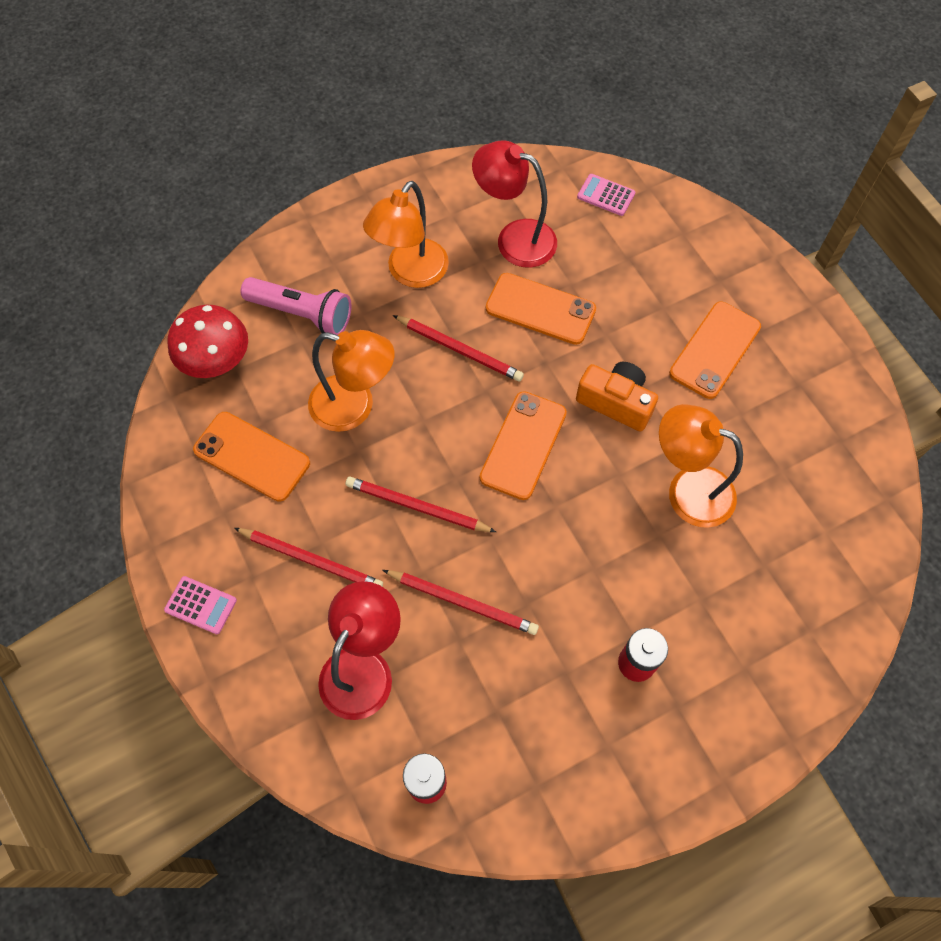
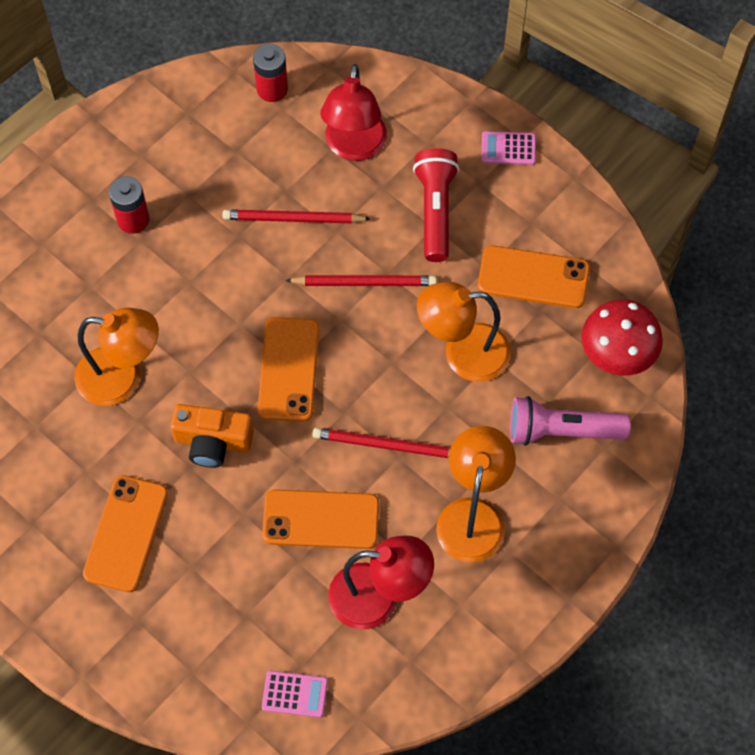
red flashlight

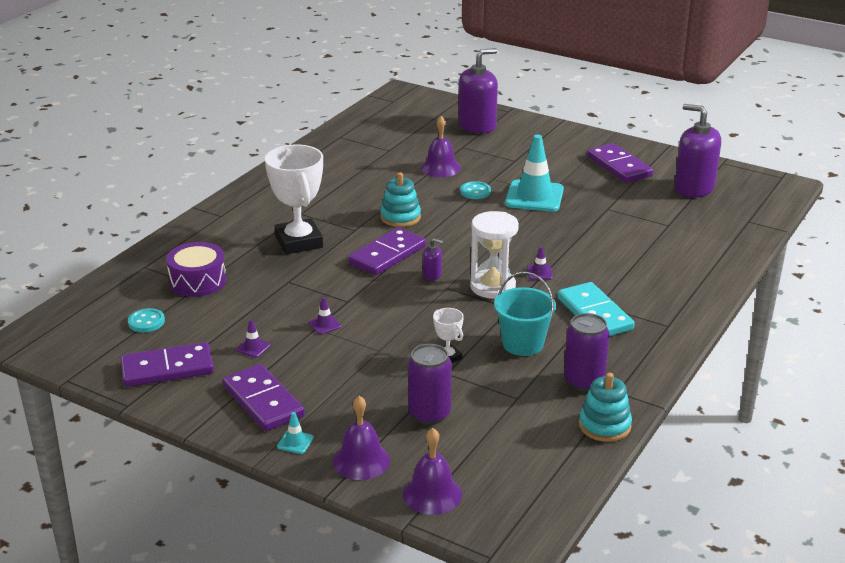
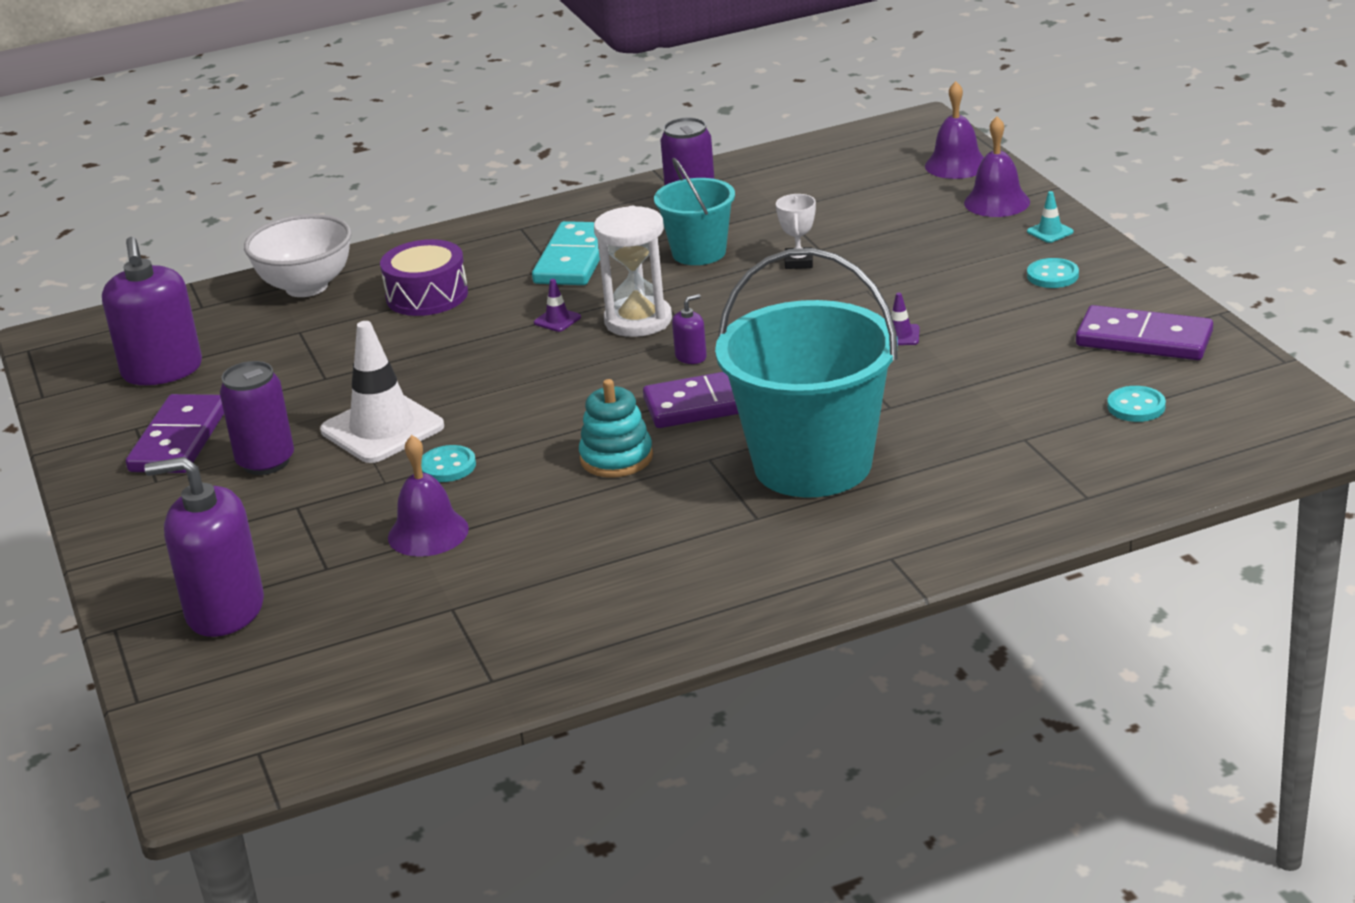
purple drum
turquoise button (no. 2 from left)
purple traffic cone (no. 1 from left in the first image)
turquoise bucket (no. 2 from left)
purple can (no. 1 from left)
purple soap dispenser (no. 3 from left)
white traffic cone
turquoise stacking toy (no. 2 from left in the first image)
white bowl

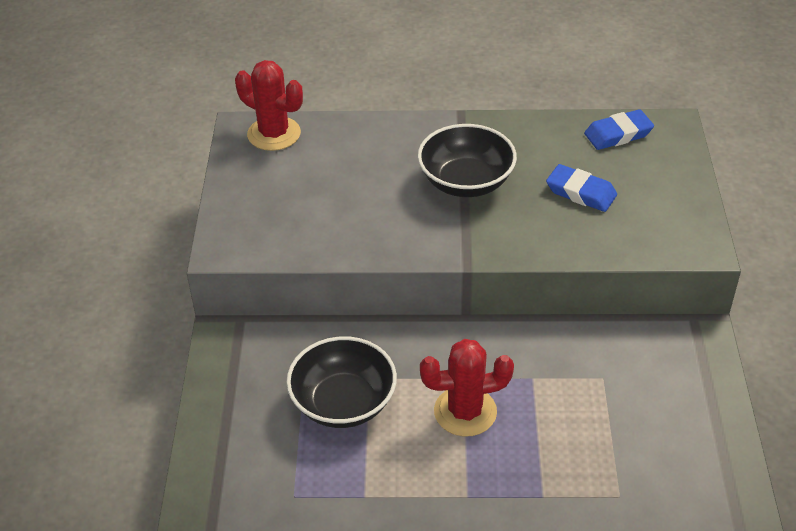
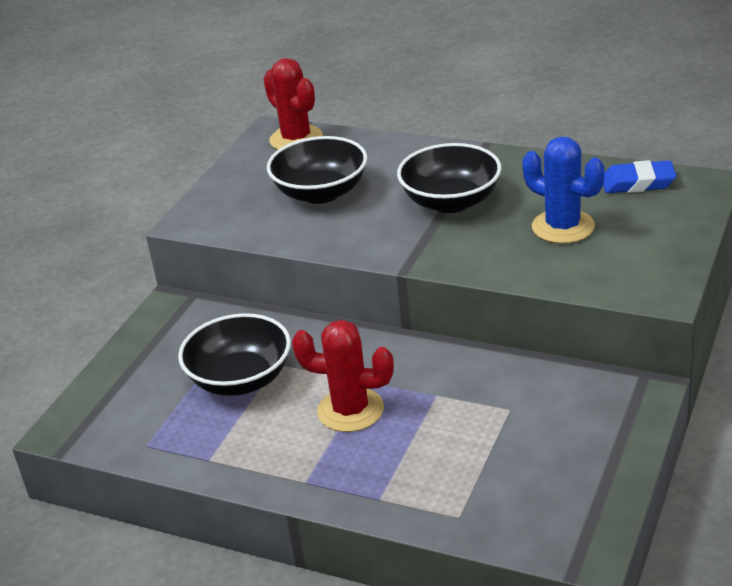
blue cactus
black bowl (no. 2 from left)

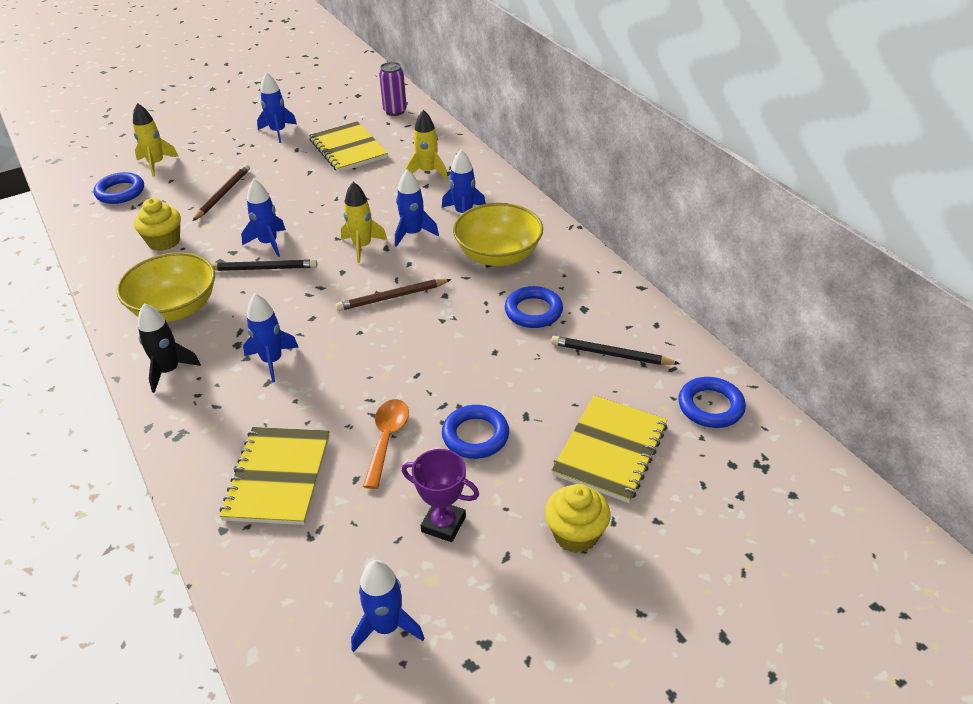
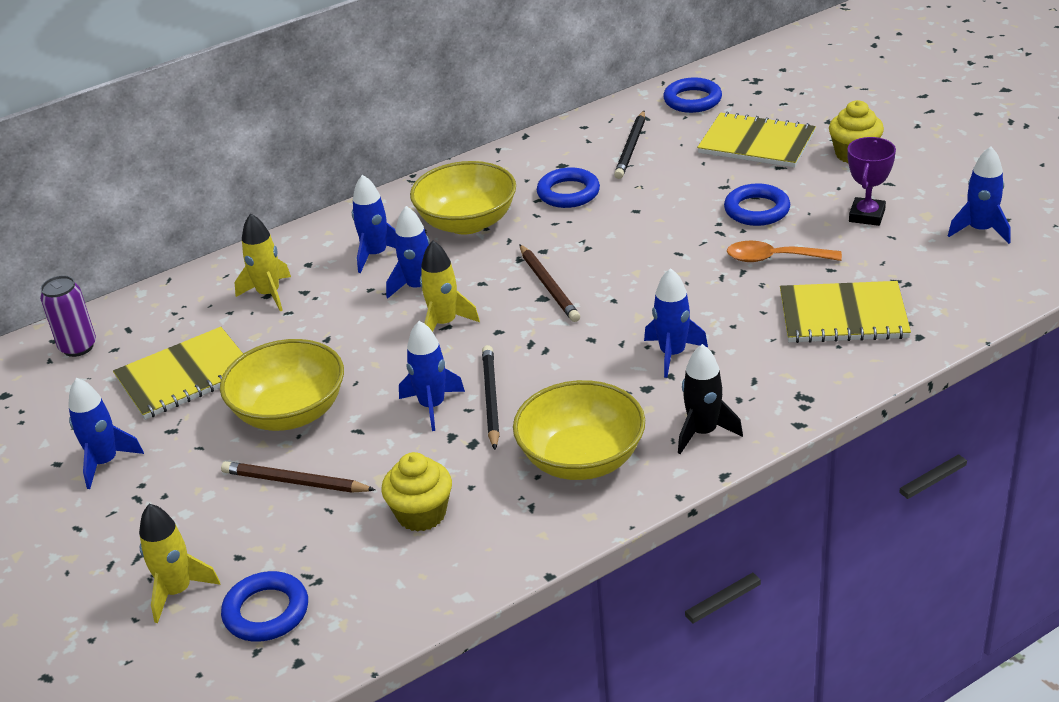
yellow bowl (no. 1 from left)

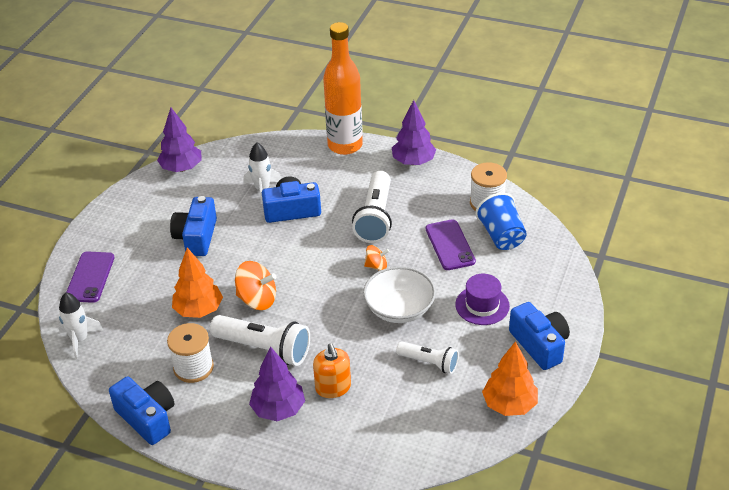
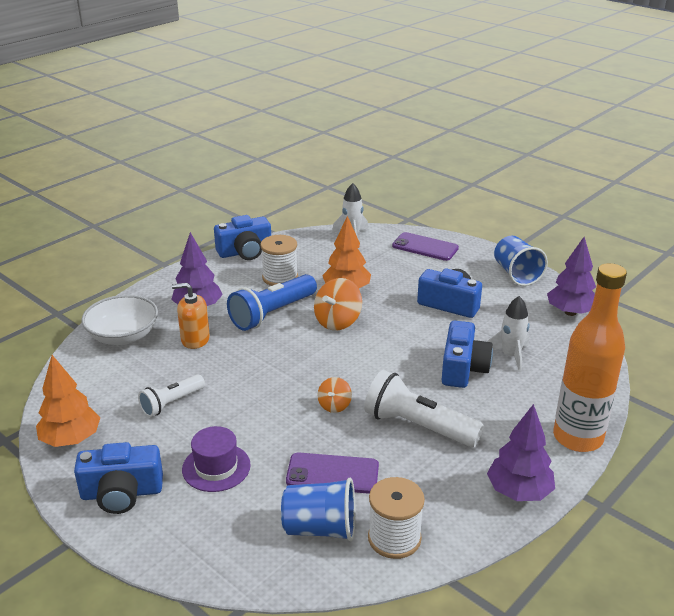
blue flashlight
white bowl
blue cup (no. 2 from left)

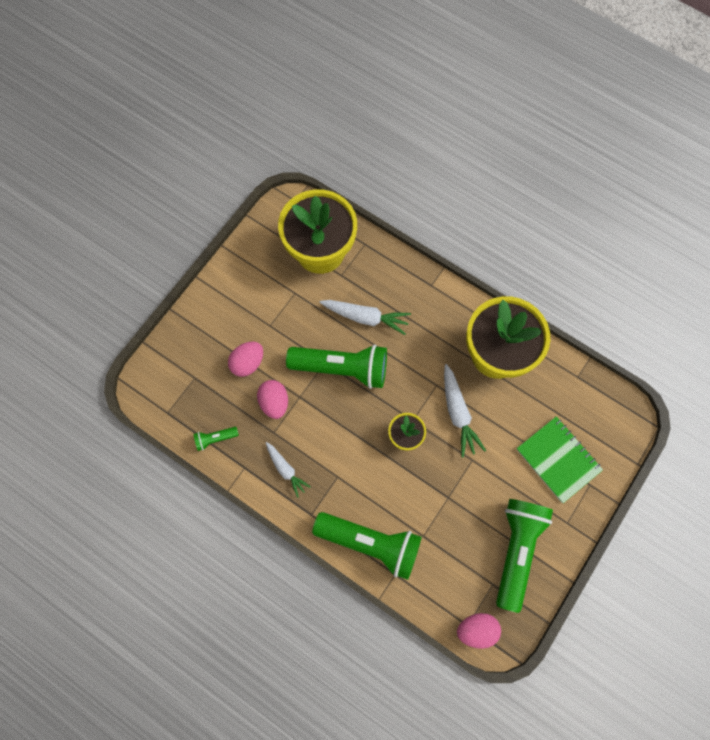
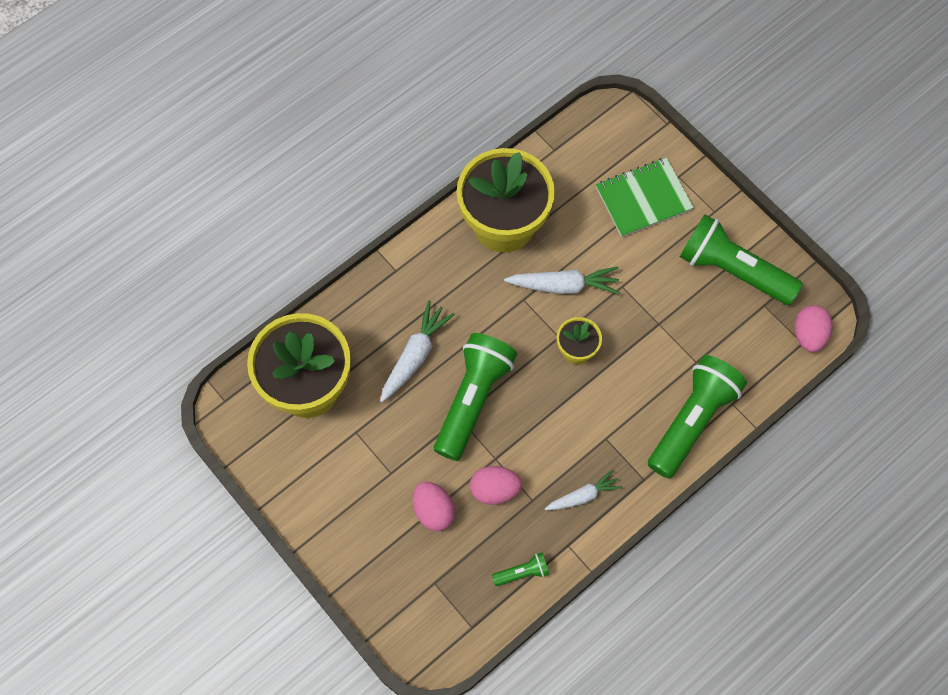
green flashlight (no. 2 from left)

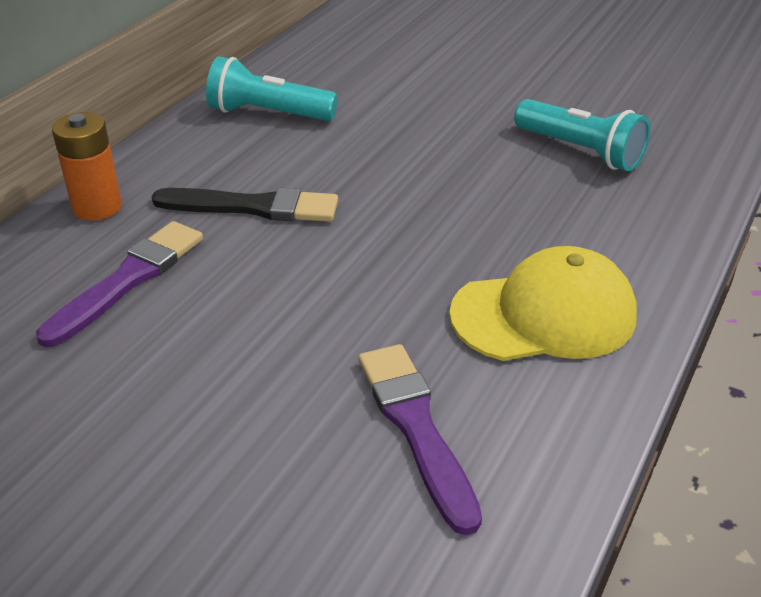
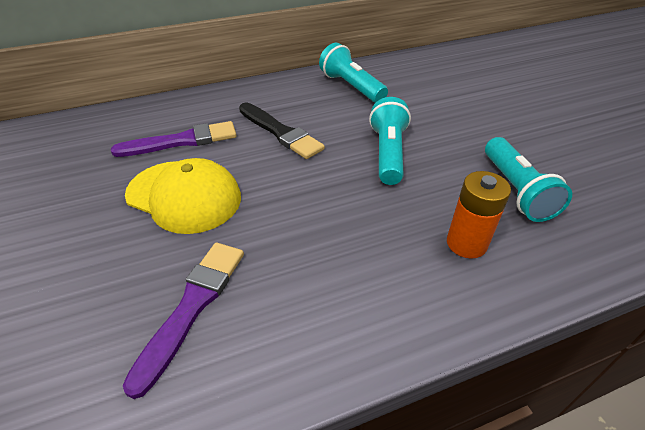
orange battery
yellow cap
turquoise flashlight (no. 2 from left)

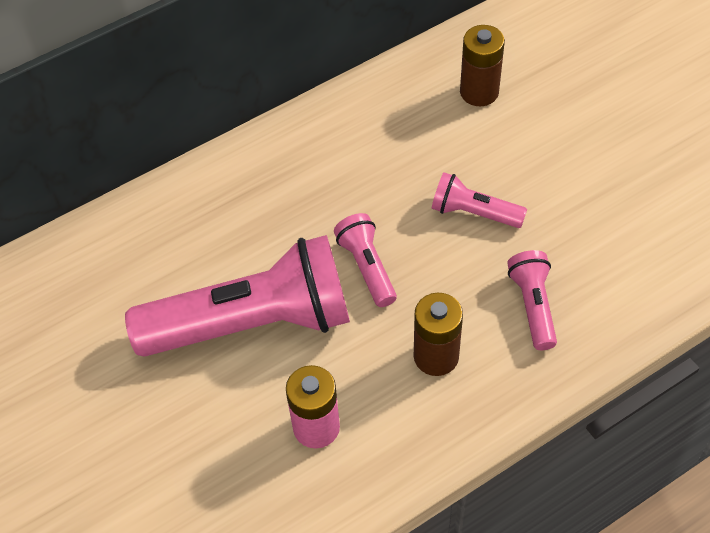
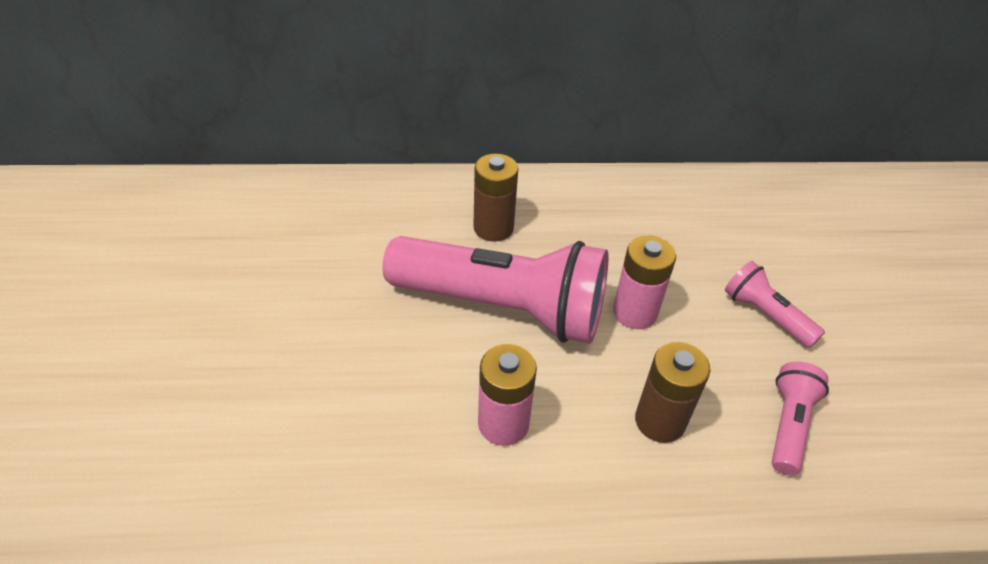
pink battery (no. 2 from left)
brown battery (no. 1 from left)

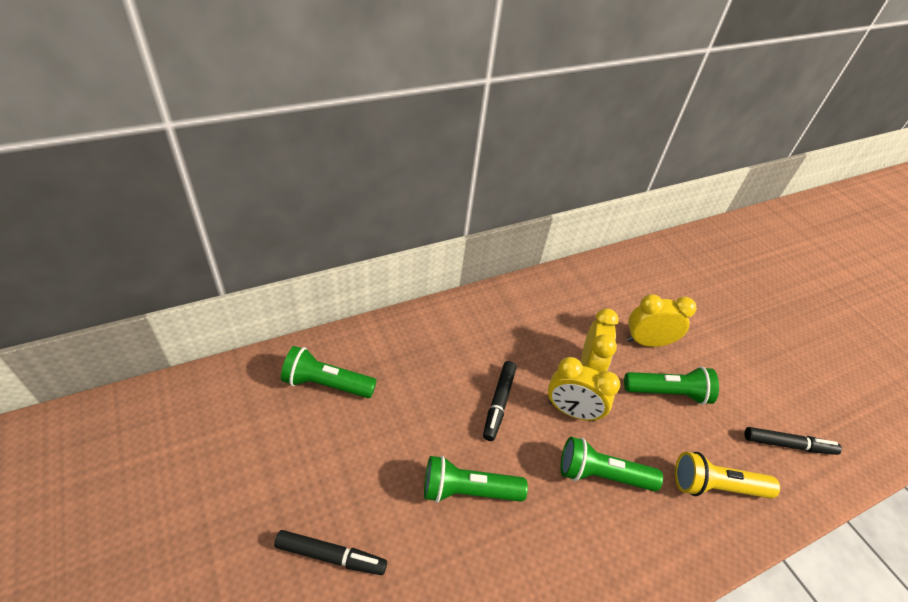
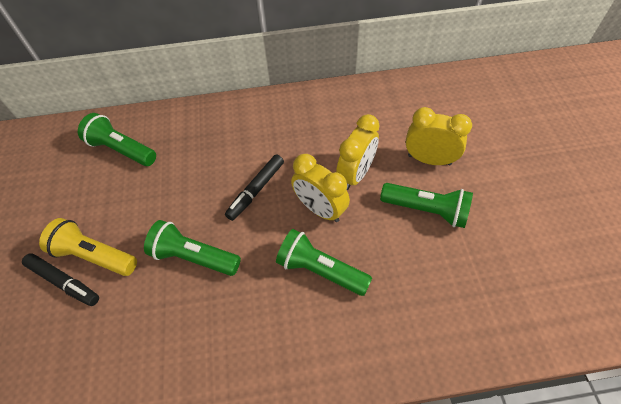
yellow flashlight
black marker (no. 3 from left in the first image)

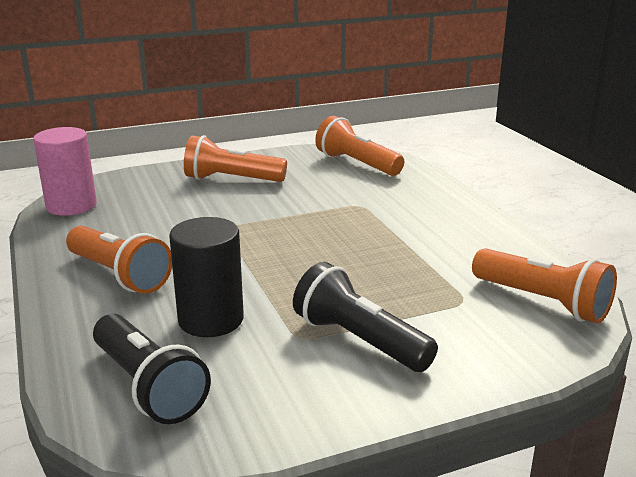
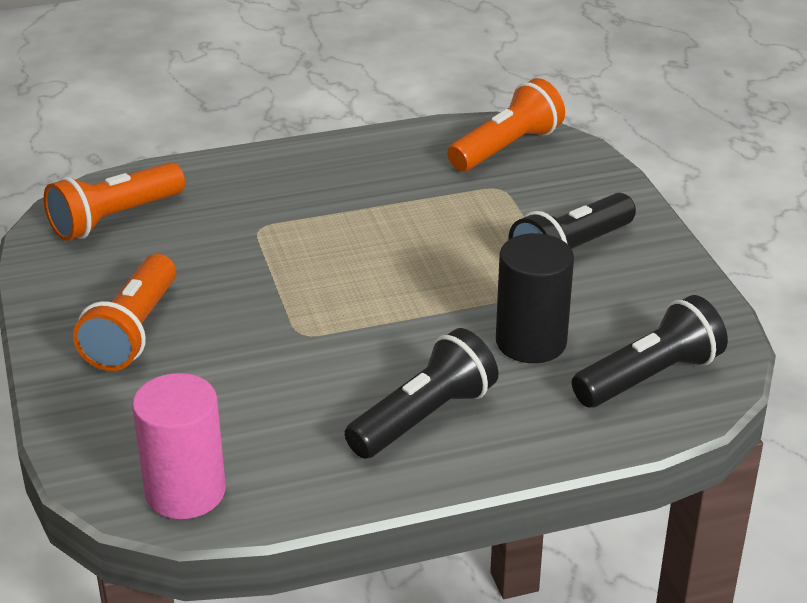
black flashlight (no. 1 from left)

